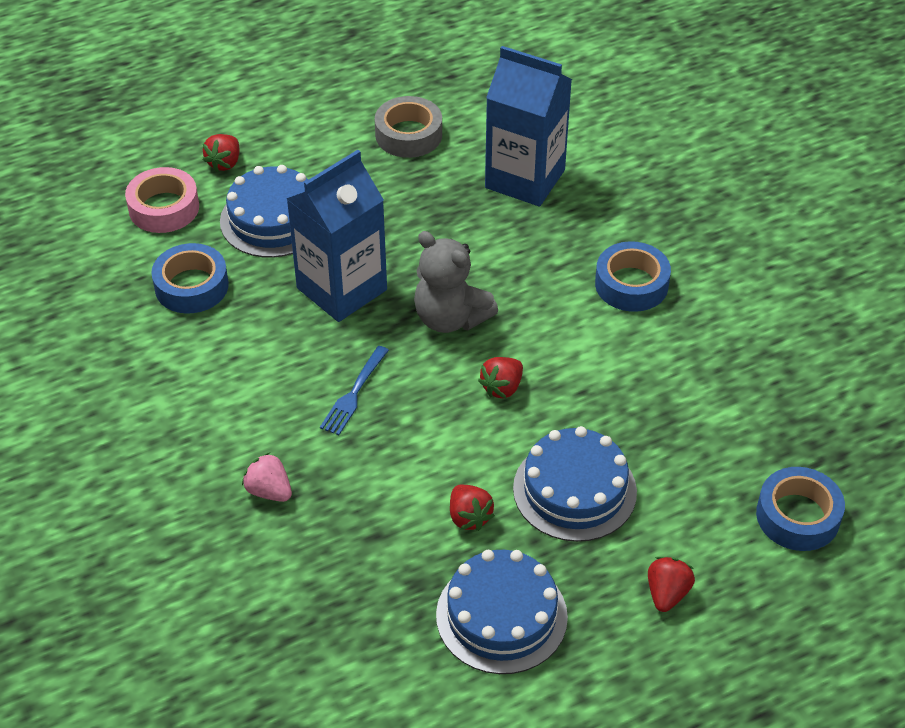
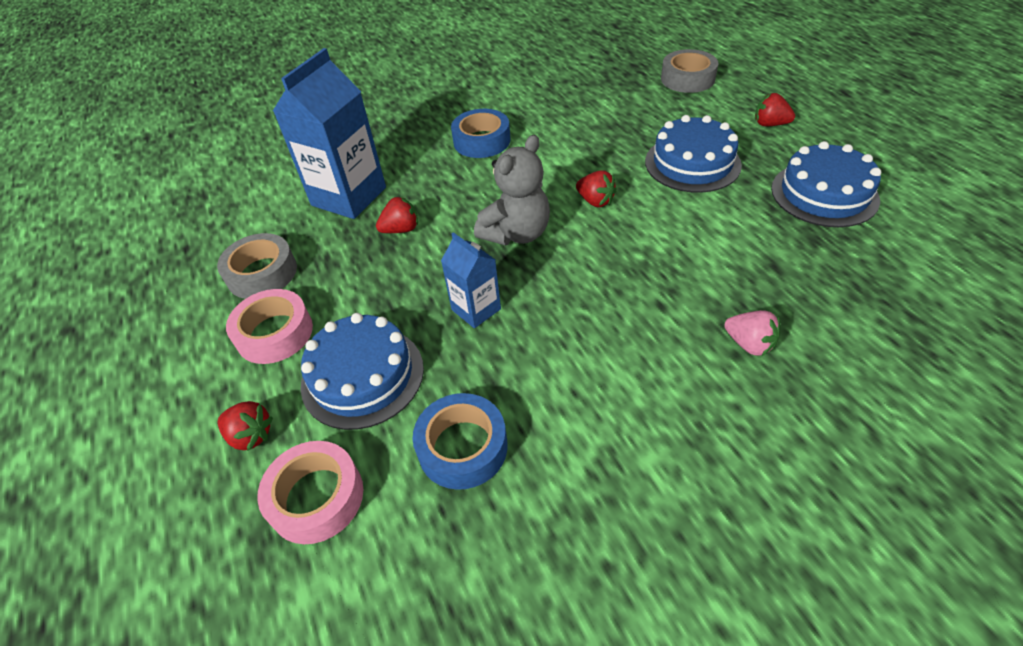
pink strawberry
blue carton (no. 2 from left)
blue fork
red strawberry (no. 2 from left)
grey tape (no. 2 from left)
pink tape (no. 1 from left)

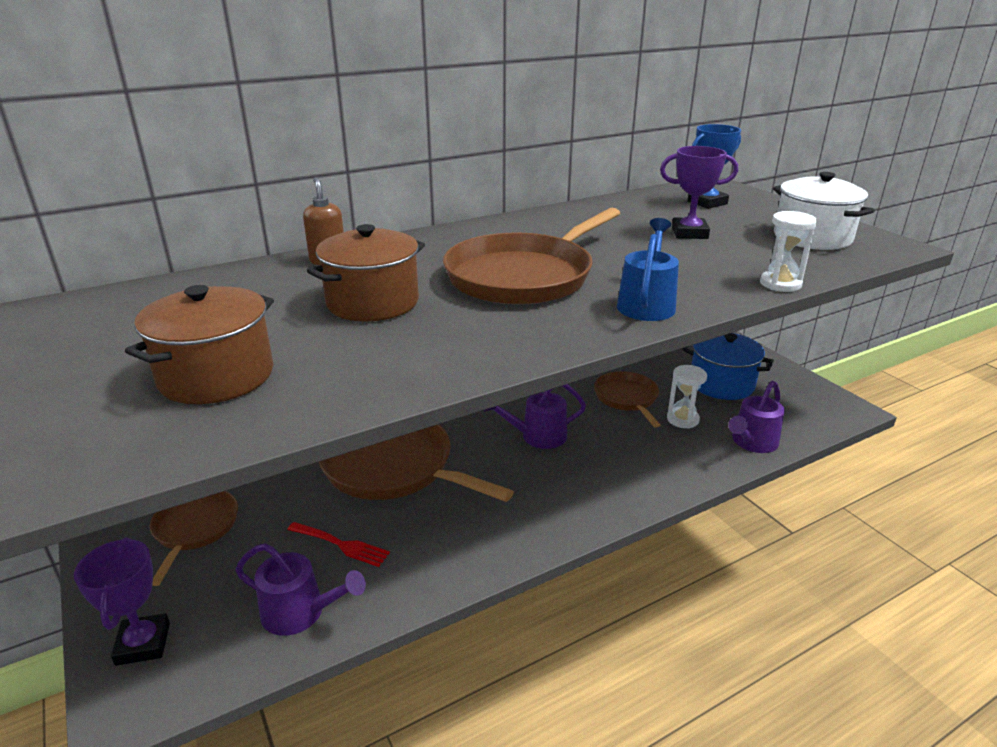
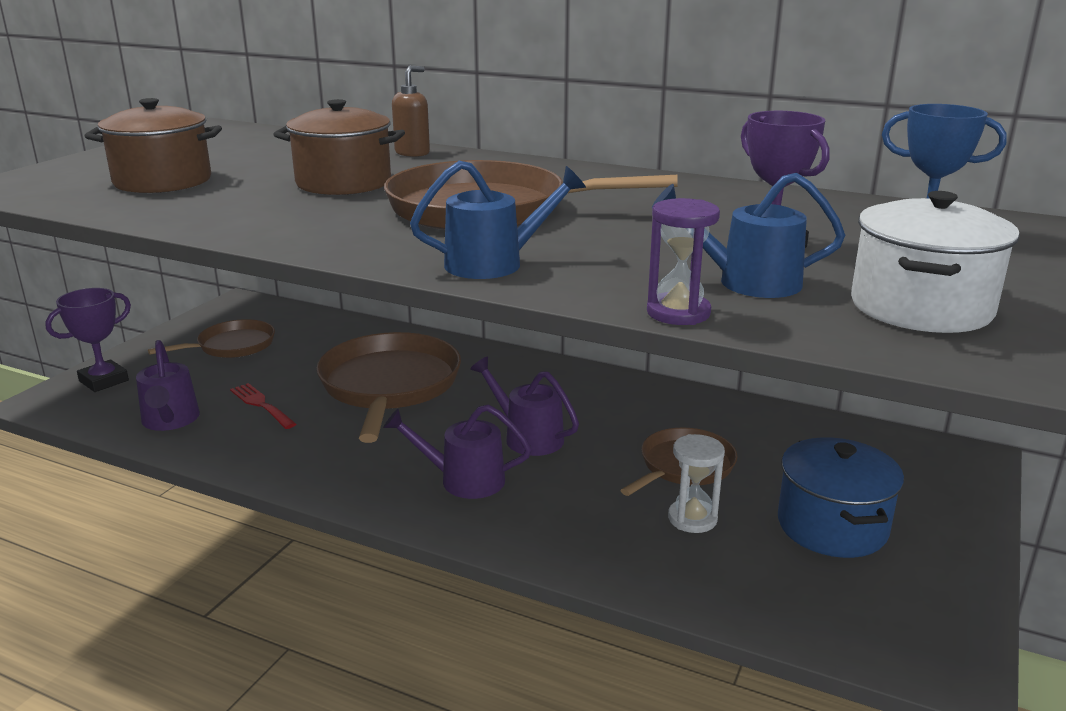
red fork
purple watering can (no. 2 from left)
purple hourglass
blue watering can (no. 2 from left)

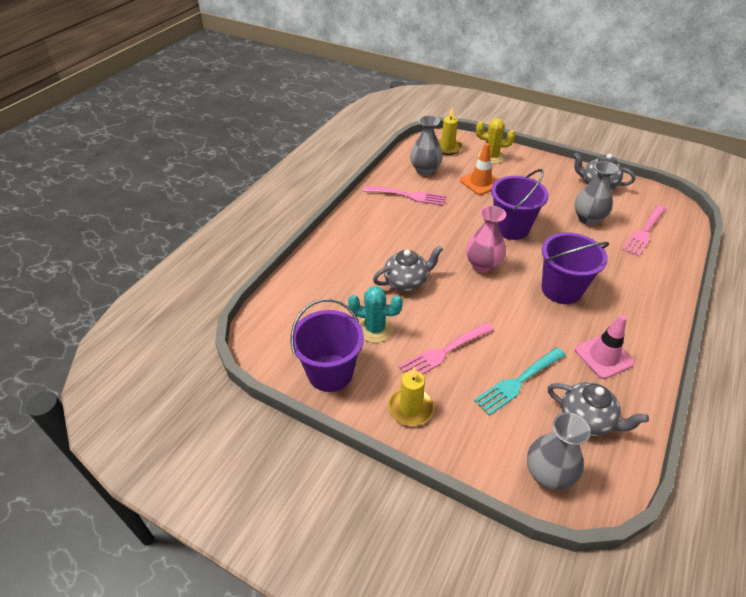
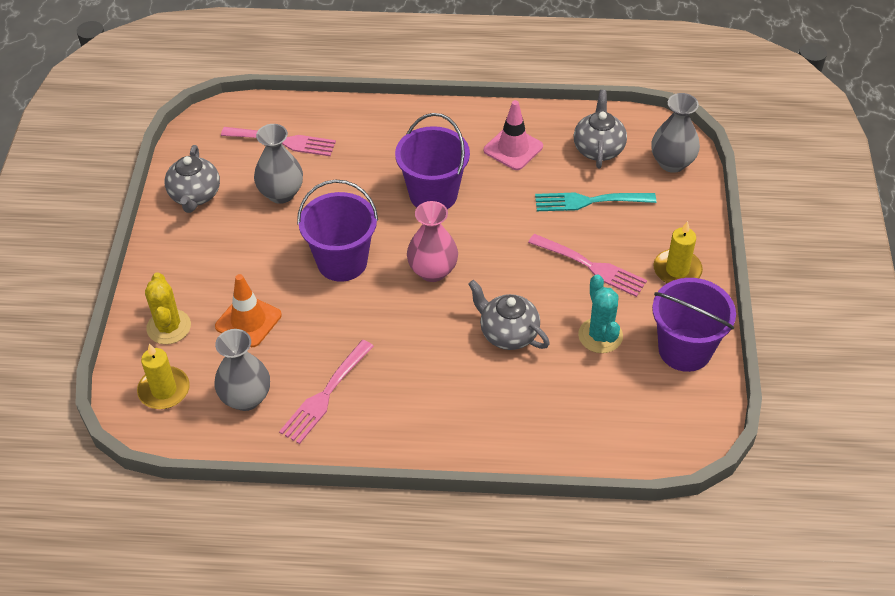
pink fork (no. 2 from left)
turquoise fork

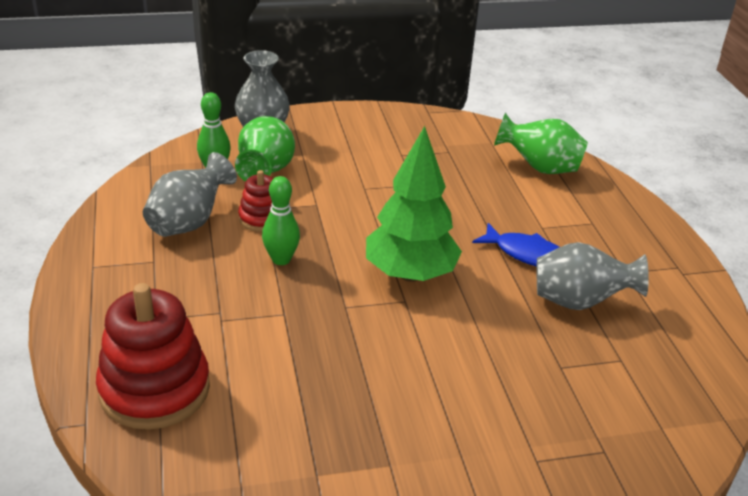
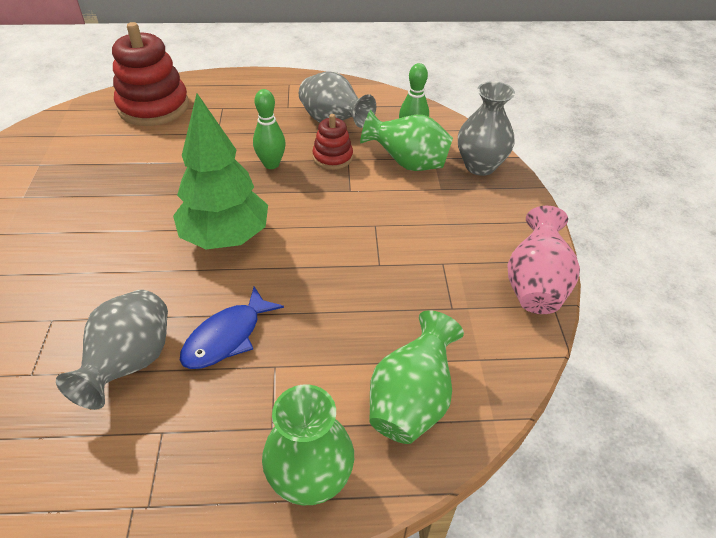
green vase (no. 1 from left)
pink vase

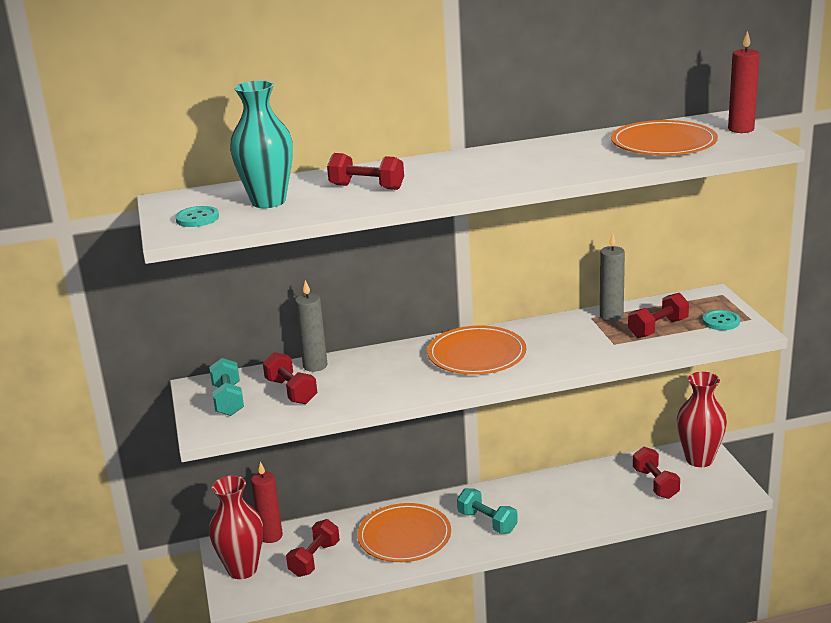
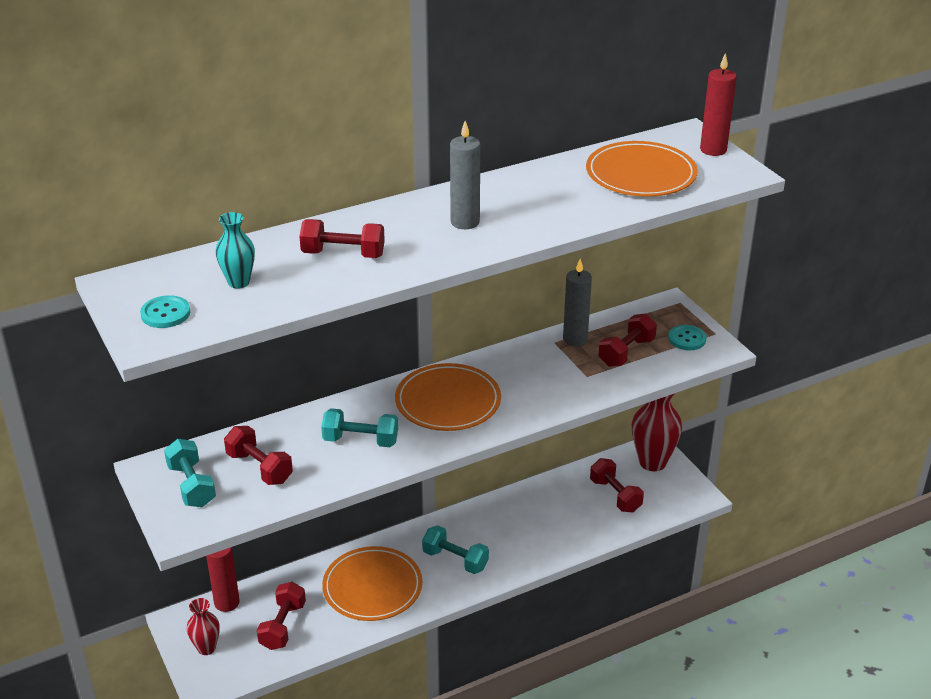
red vase (no. 1 from left)
turquoise vase
grey candle (no. 1 from left)
turquoise dumbbell (no. 2 from left)

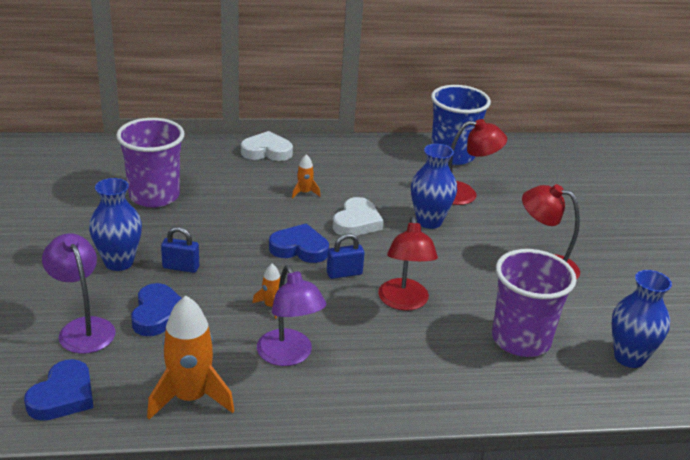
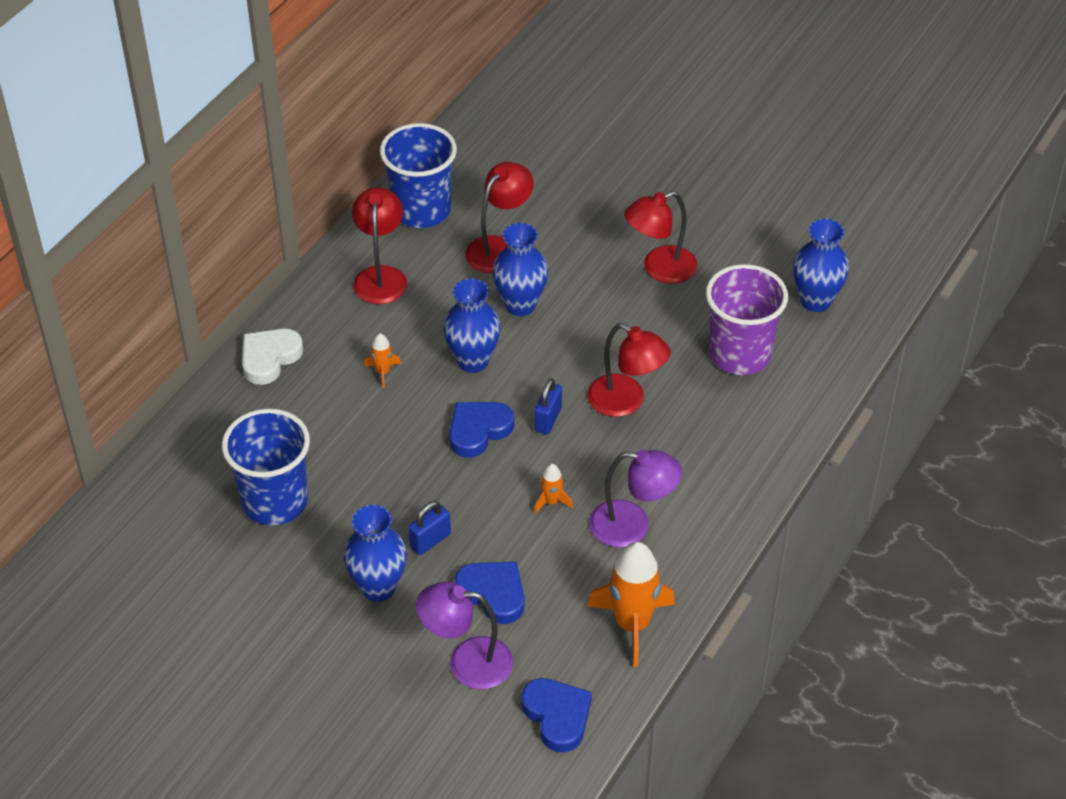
blue cup (no. 1 from left)
blue vase (no. 2 from left)
red lamp (no. 1 from left)

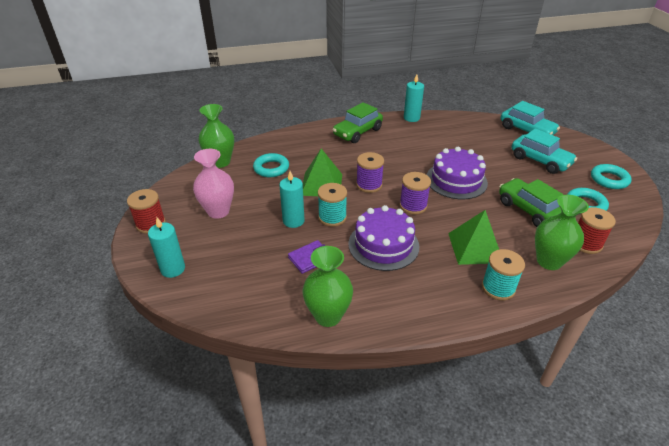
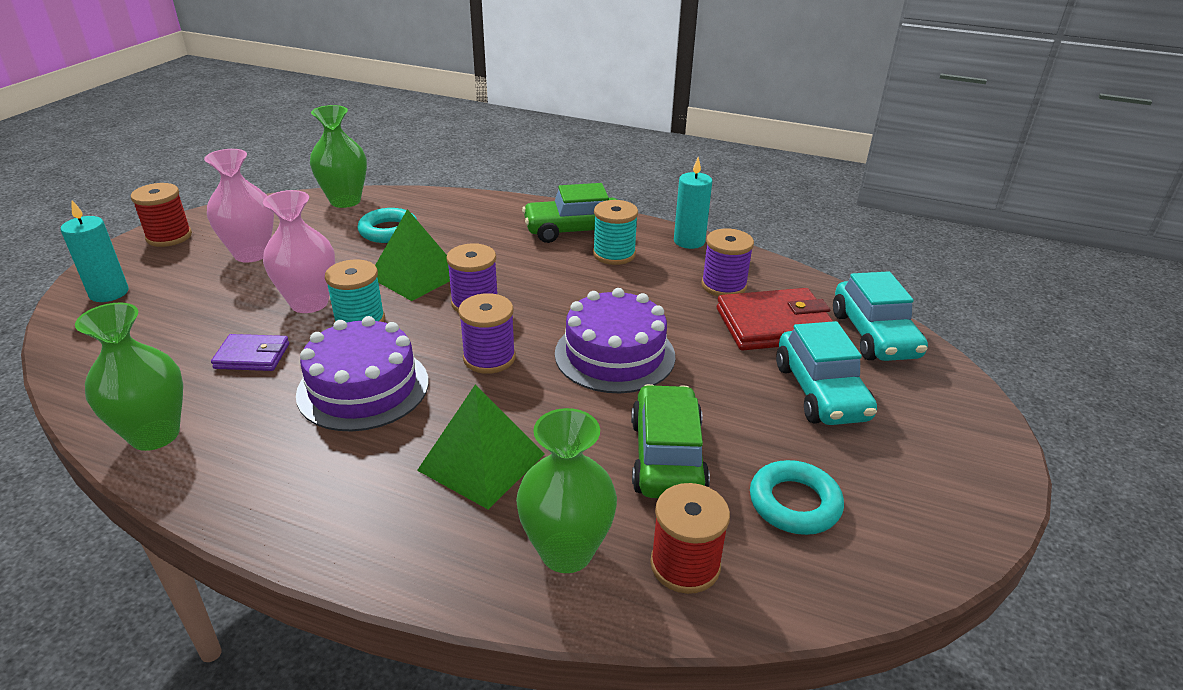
pink vase (no. 2 from left)
turquoise spool (no. 2 from left)
turquoise ring (no. 3 from left in the first image)
purple spool (no. 3 from left)
red wallet

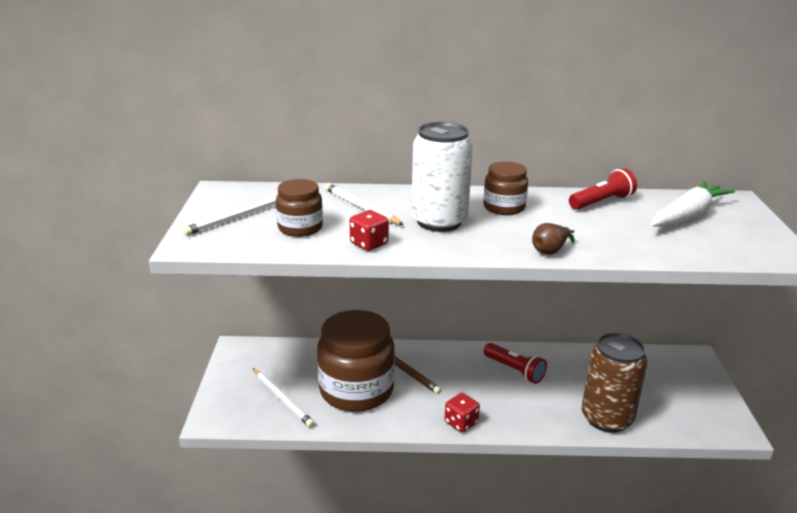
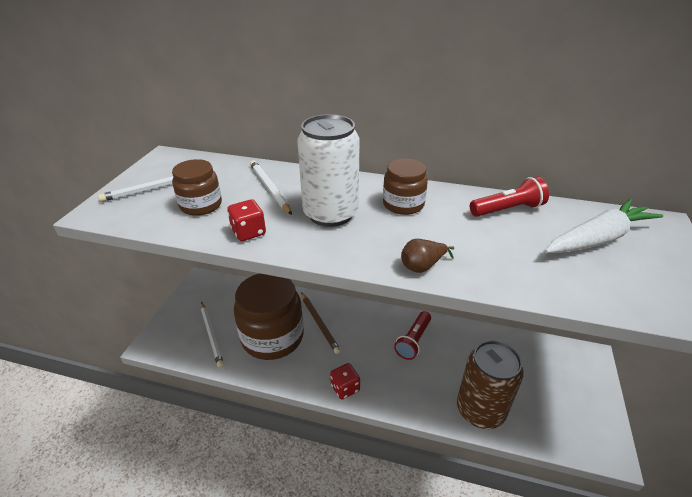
red flashlight (no. 1 from left)

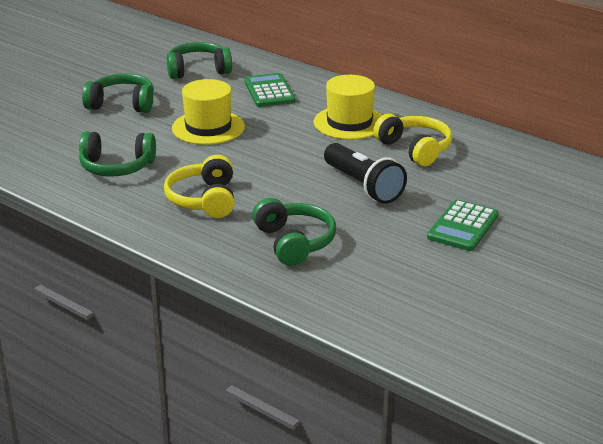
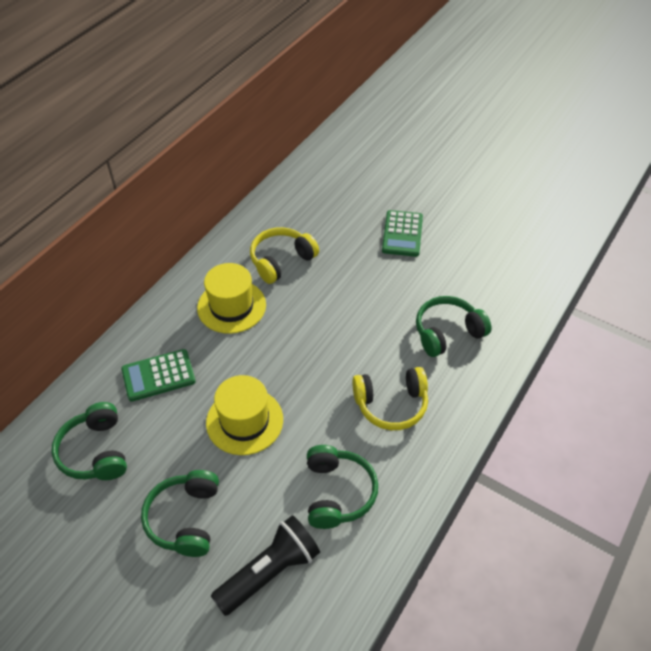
black flashlight
green calculator (no. 2 from left)

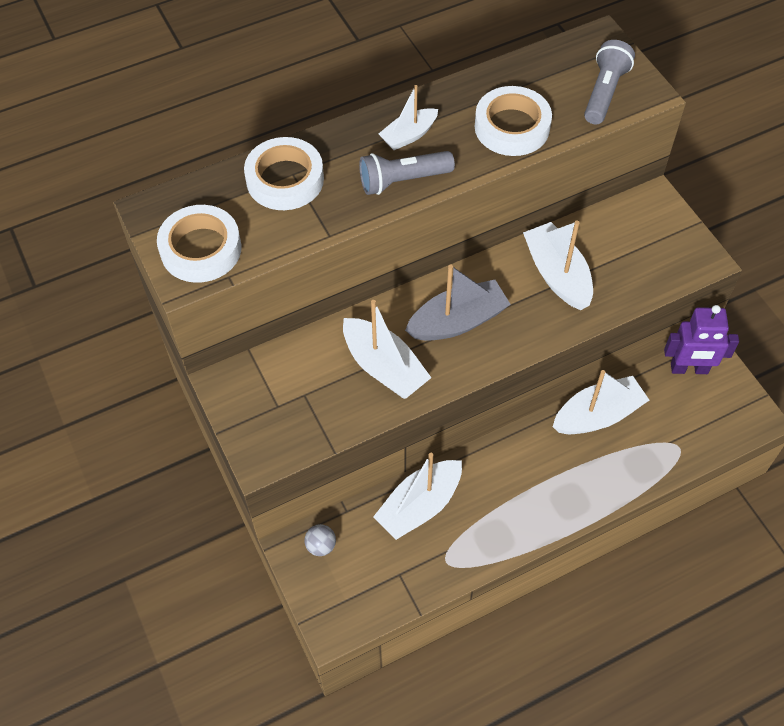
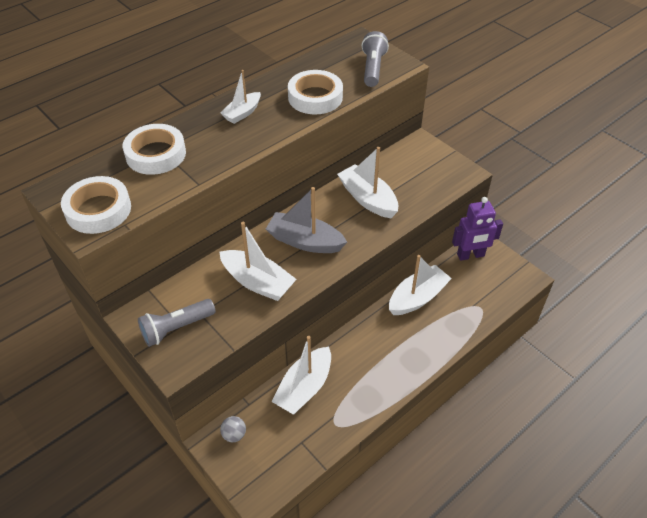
grey flashlight (no. 1 from left)
grey boat

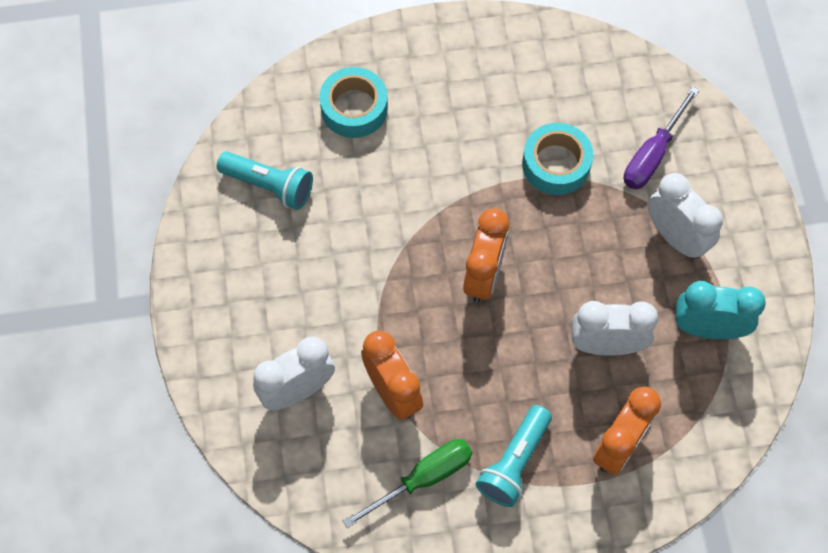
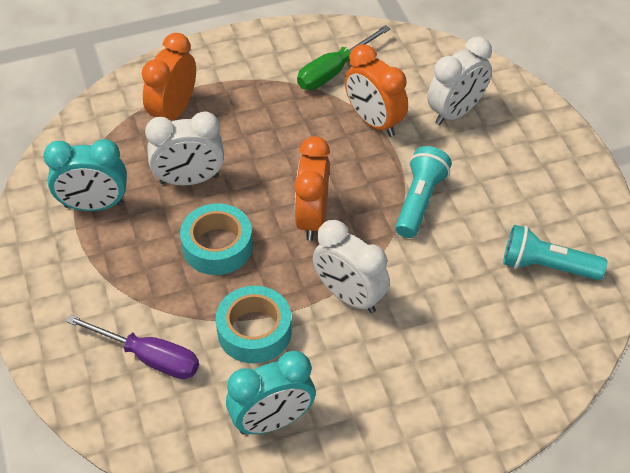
turquoise tape (no. 1 from left)
turquoise flashlight (no. 1 from left)
purple screwdriver
white clock (no. 2 from left)
turquoise clock (no. 2 from left)

